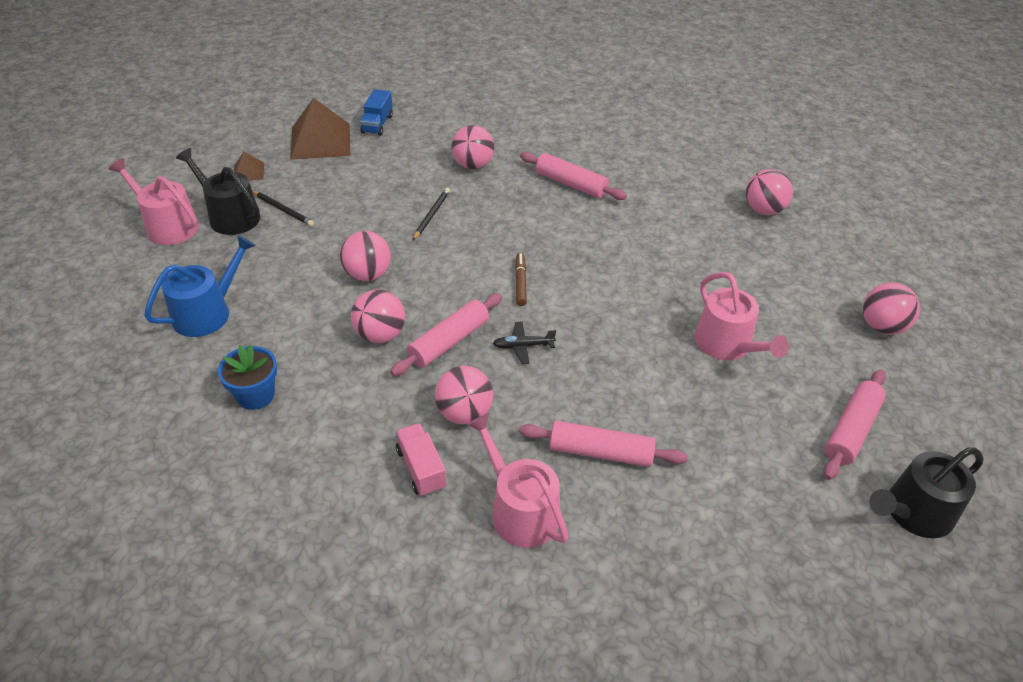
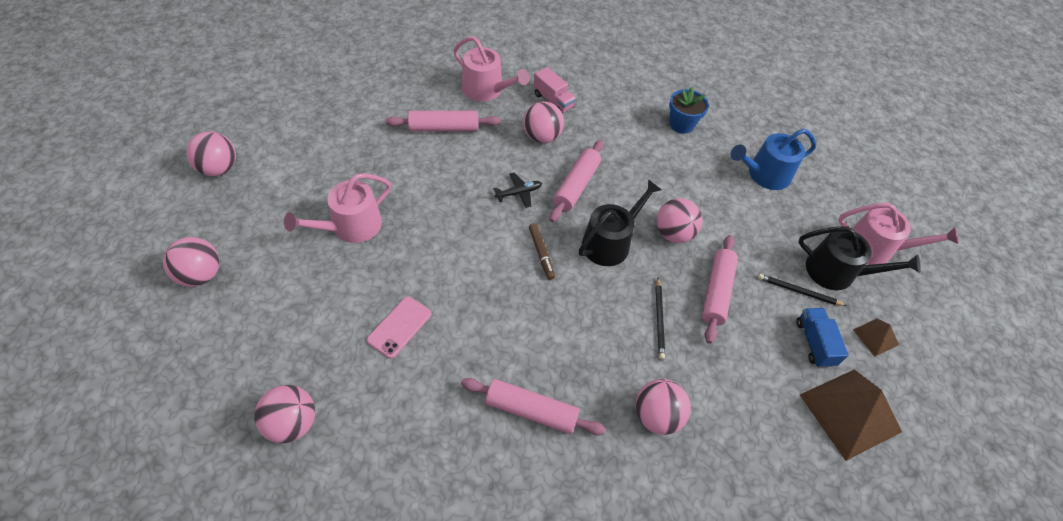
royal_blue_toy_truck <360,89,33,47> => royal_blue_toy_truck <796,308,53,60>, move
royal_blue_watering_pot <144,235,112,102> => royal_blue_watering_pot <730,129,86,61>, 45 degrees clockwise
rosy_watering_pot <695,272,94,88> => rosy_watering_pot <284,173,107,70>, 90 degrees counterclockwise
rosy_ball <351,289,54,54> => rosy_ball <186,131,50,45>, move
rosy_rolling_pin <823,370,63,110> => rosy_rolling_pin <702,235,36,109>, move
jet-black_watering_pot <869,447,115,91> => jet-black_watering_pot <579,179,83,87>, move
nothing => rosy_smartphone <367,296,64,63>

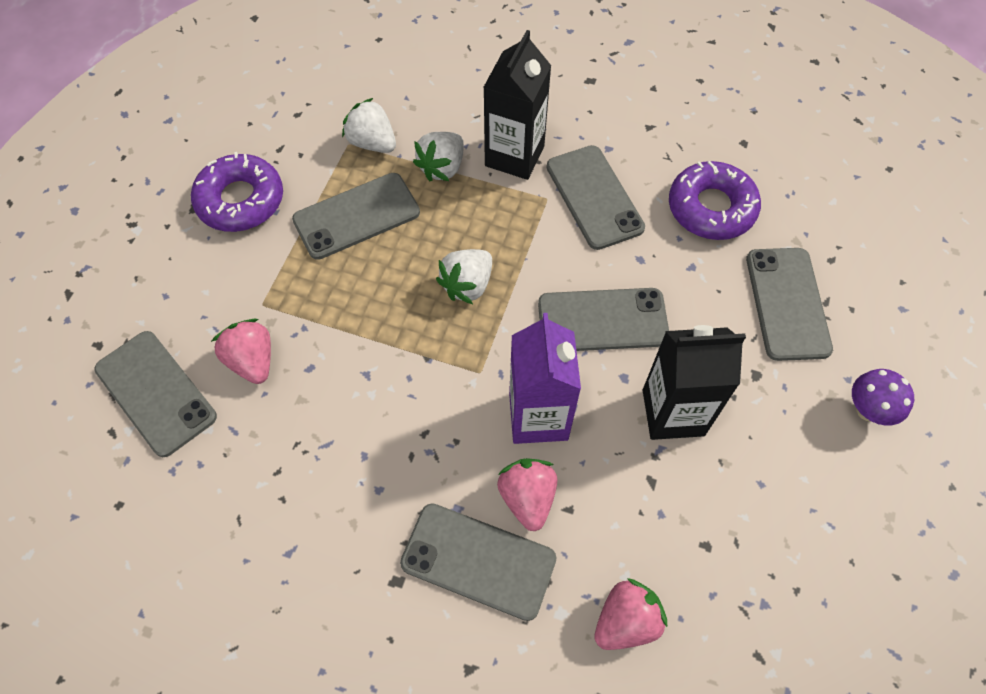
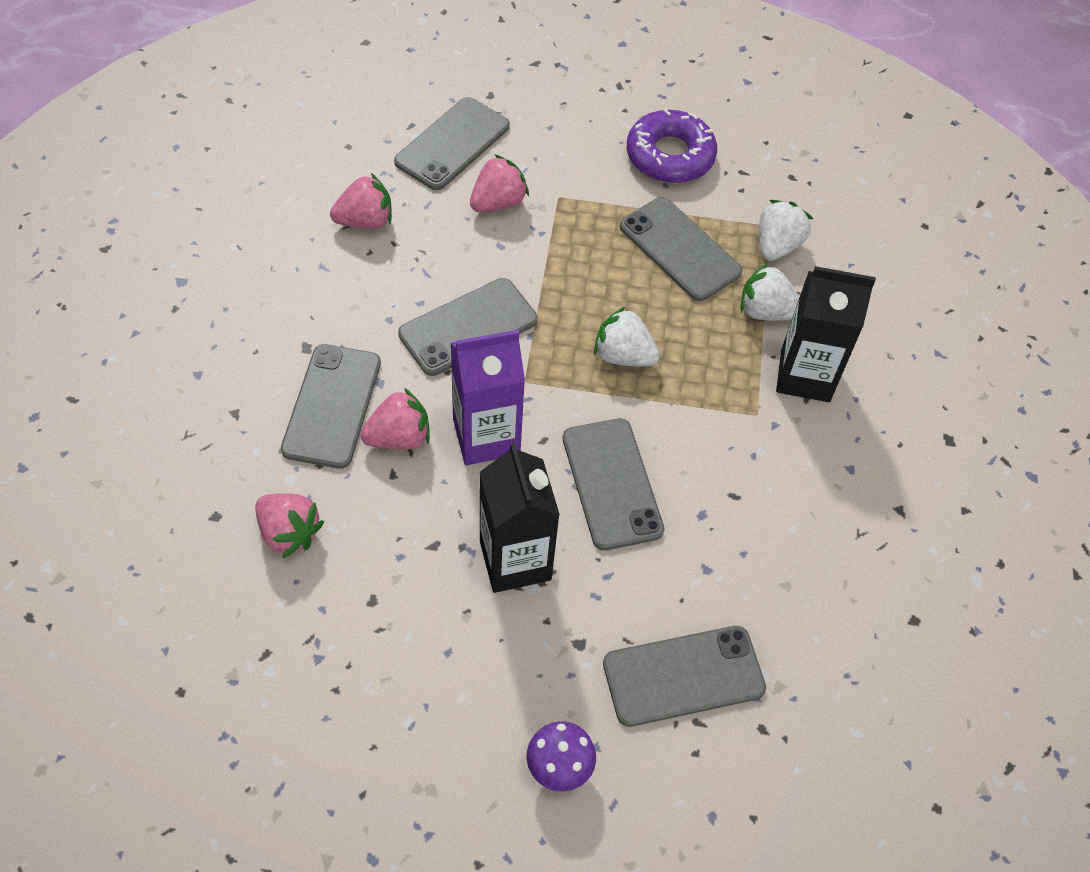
gray_smartphone <546,145,99,105> => gray_smartphone <398,278,140,98>, move
royal_purple_donut <669,161,92,79> => nothing
nothing => rosy_berry <330,173,62,56>

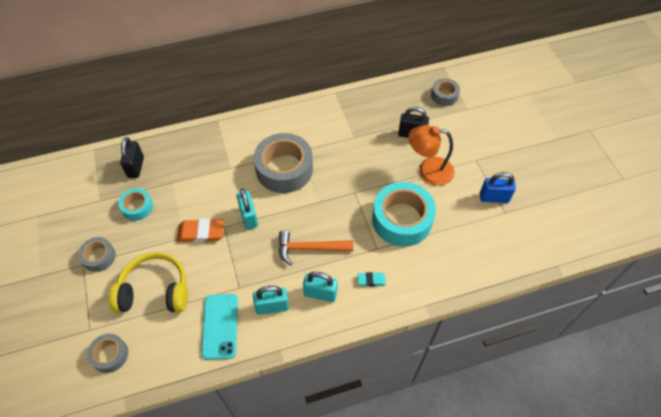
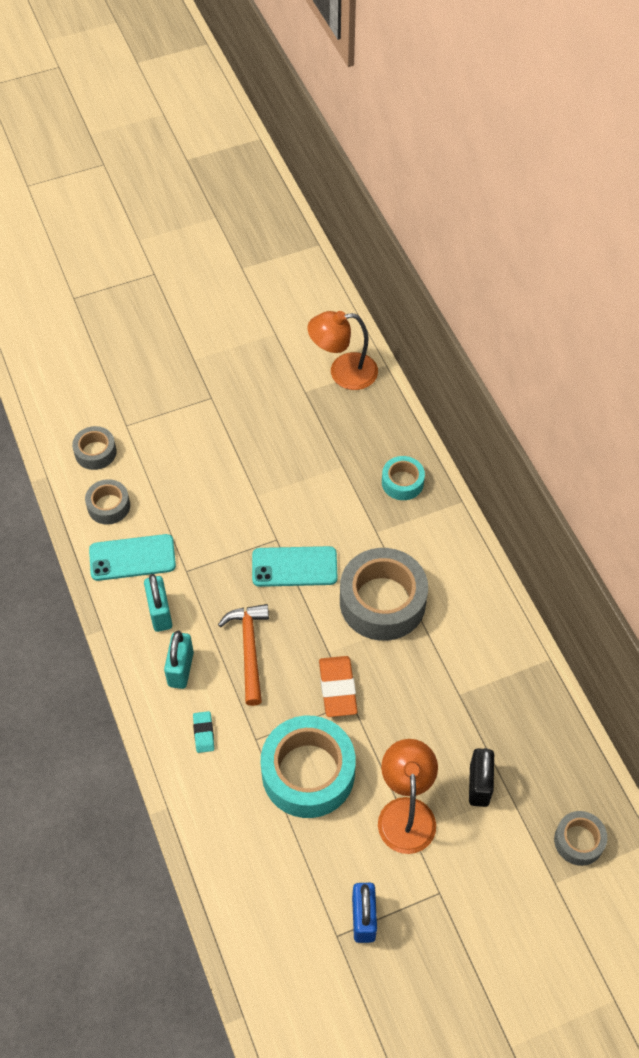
jet-black_small_lock <120,137,24,41> => nothing
teal_sticky_tape <118,188,35,33> => teal_sticky_tape <382,456,43,44>, move
teal_small_lock <237,188,21,42> => teal_smartphone <252,546,86,41>
bright_orange_pencil_eraser <177,219,47,24> => bright_orange_pencil_eraser <319,656,39,61>, move
gray_sticky_tape <78,237,38,35> => gray_sticky_tape <85,479,45,46>, move
bright_yellow_over-ear_headphones <109,252,79,60> => nothing
nothing => bright_orange_lamp <308,311,70,79>

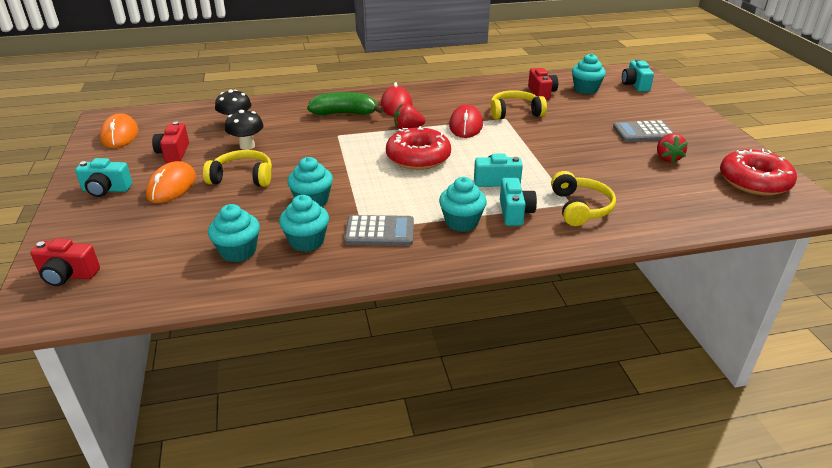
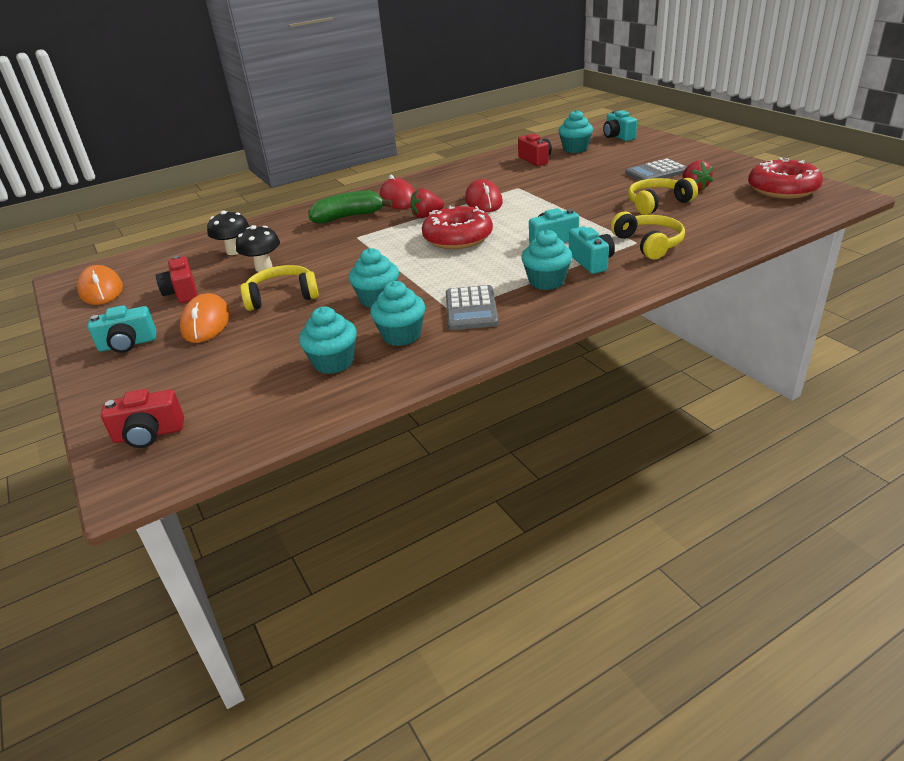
bright_yellow_over-ear_headphones <491,90,56,30> => bright_yellow_over-ear_headphones <628,178,70,37>, move
gray_calculator <344,215,70,31> => gray_calculator <446,285,53,45>, 105 degrees clockwise

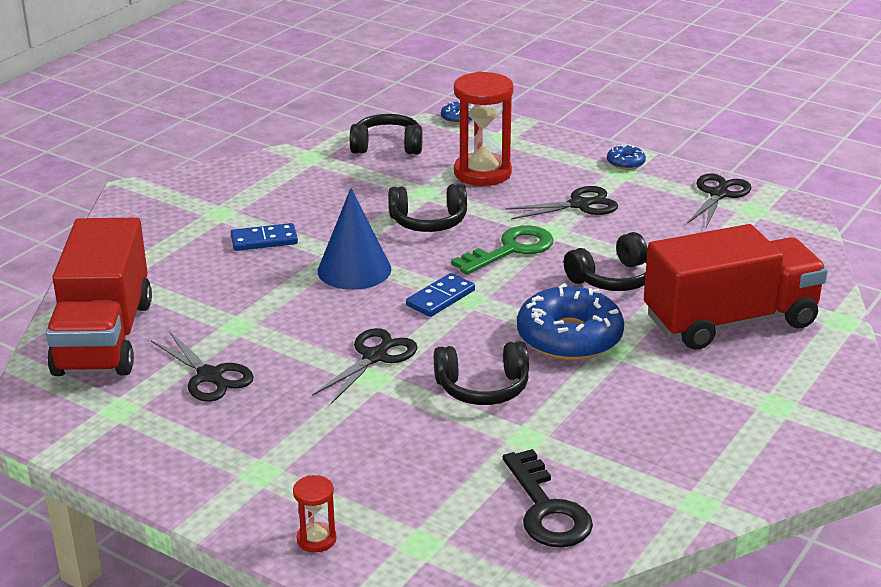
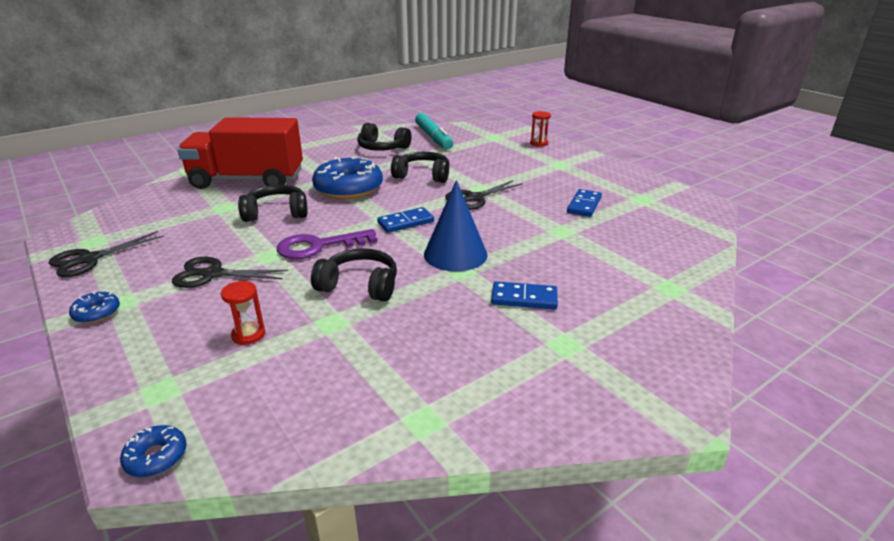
scarlet_sandglass <454,71,60,115> => scarlet_sandglass <221,281,44,64>, x0.47
jet-black_over-ear_headphones <350,114,72,40> => jet-black_over-ear_headphones <357,123,54,28>, move
scarlet_toy_truck <46,218,106,158> => nothing
leaf-green_door_key <451,225,102,50> => royal_purple_door_key <277,229,100,30>
jet-black_shears <151,331,103,71> => royal_blue_domino_piece <567,189,35,28>
jet-black_door_key <503,449,90,99> => teal_felt_pen <415,113,38,36>

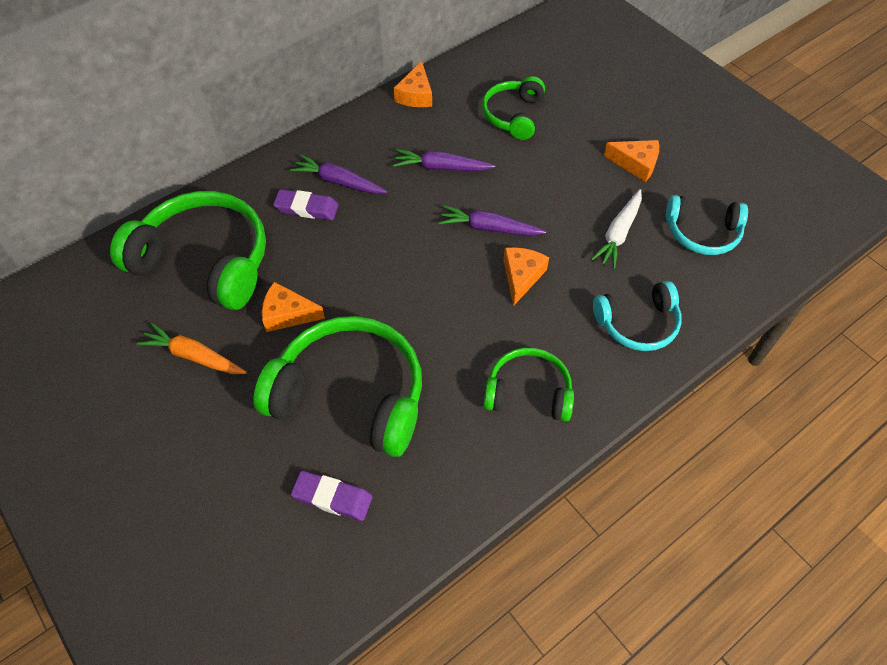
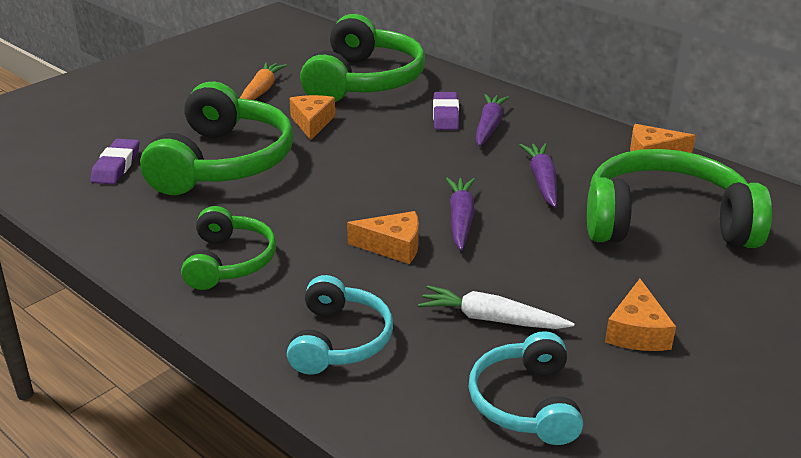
leaf-green_over-ear_headphones <482,76,63,64> => leaf-green_over-ear_headphones <587,149,185,99>, x1.76
teal_over-ear_headphones <593,281,89,70> => teal_over-ear_headphones <287,275,106,100>, 150 degrees counterclockwise

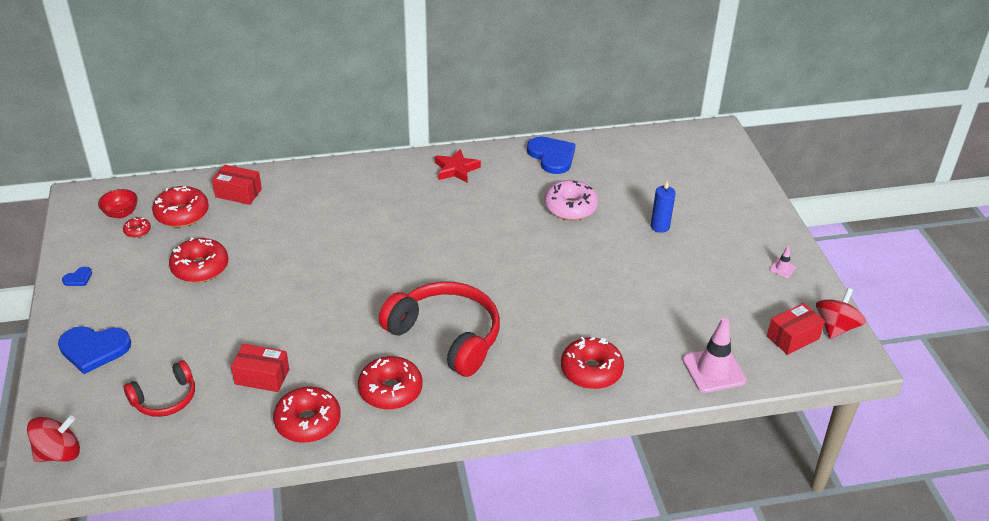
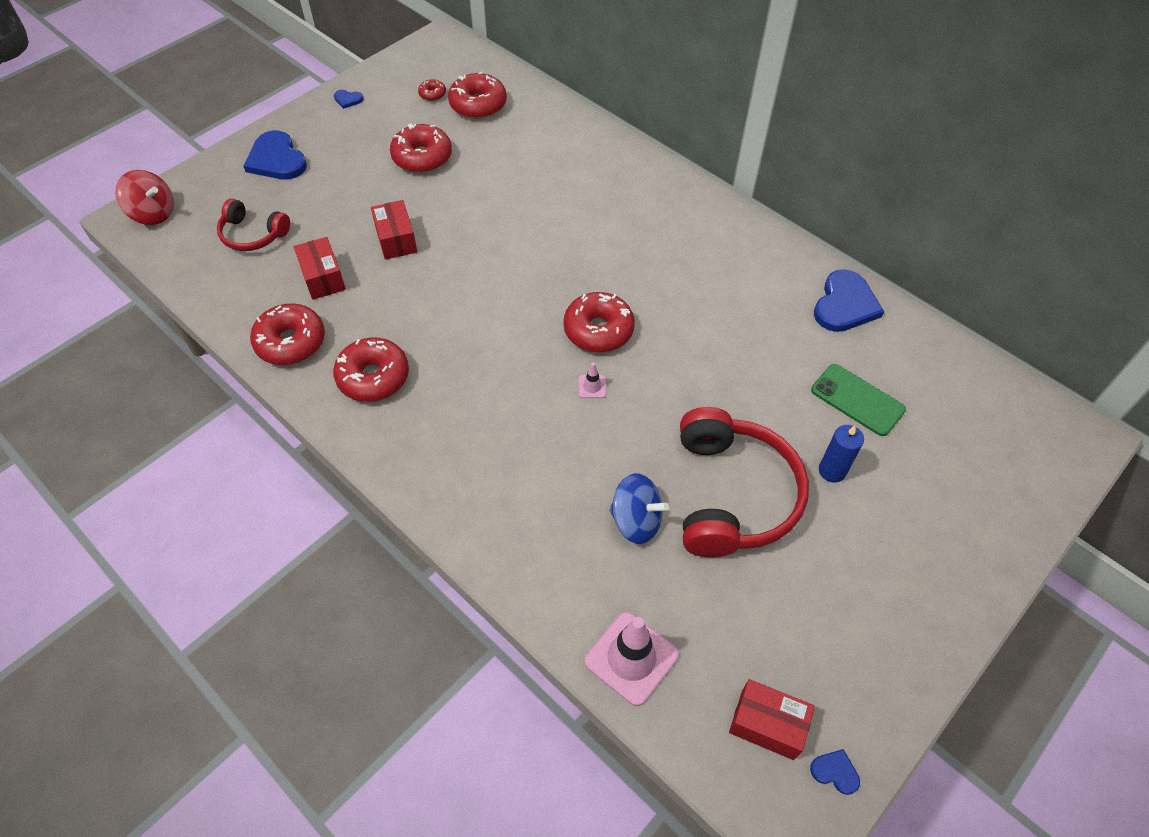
scarlet_star <435,149,46,34> => nothing
scarlet_package <212,164,50,41> => scarlet_package <371,200,46,60>, move
rosy_donut <544,180,54,40> => nothing
scarlet_serving_bowl <98,189,40,29> => nothing
rosy_road_cone <769,246,27,32> => rosy_road_cone <579,363,27,35>, move
scarlet_over-ear_headphones <379,282,121,95> => scarlet_over-ear_headphones <680,407,129,150>, move
scarlet_whirligig <816,288,50,51> => royal_blue_heart_shape <810,749,50,46>
scarlet_donut <561,337,63,52> => scarlet_donut <563,292,72,60>, move
nothing => leaf-green_smartphone <811,364,95,72>
nothing => royal_blue_whirligig <609,473,60,71>

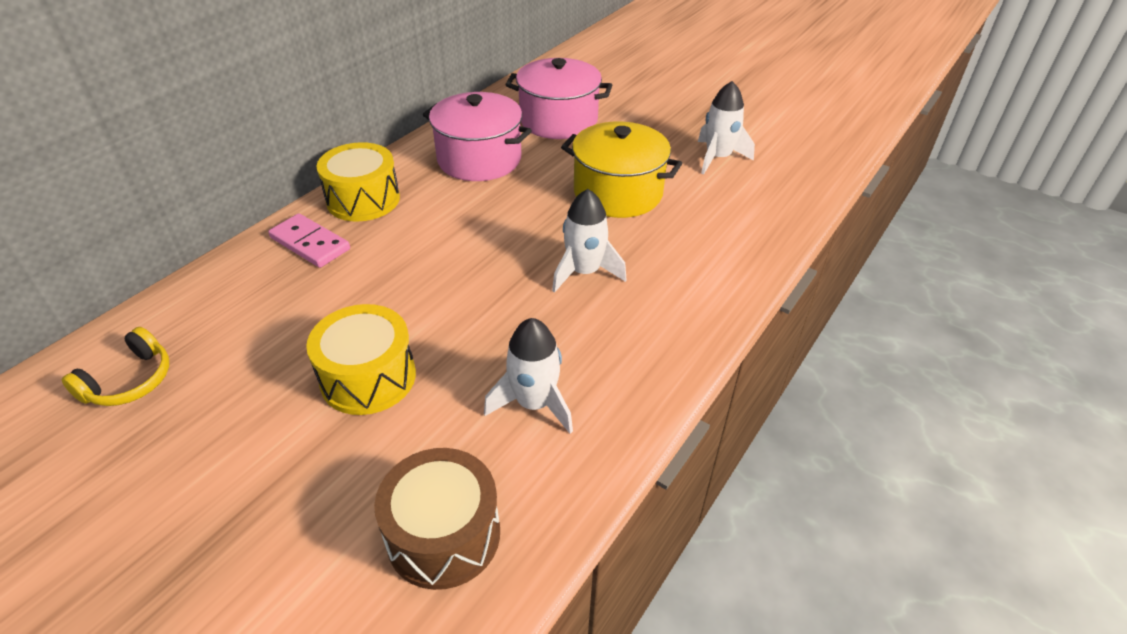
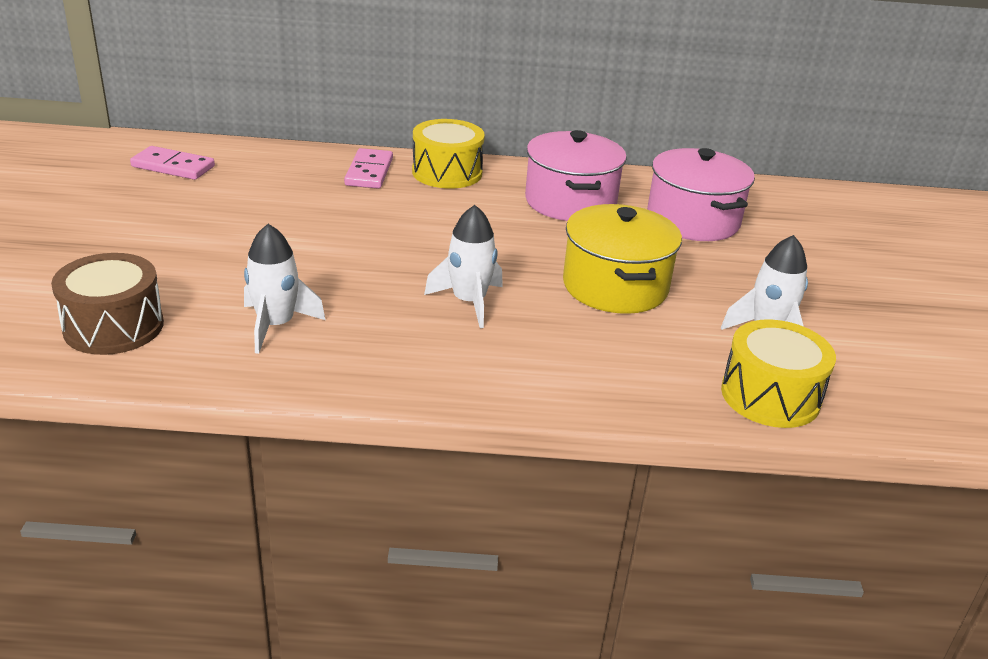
bright_yellow_toy_drum <306,304,110,111> => bright_yellow_toy_drum <721,319,115,109>, move
bright_yellow_over-ear_headphones <62,327,107,79> => rosy_domino_piece <130,146,85,34>

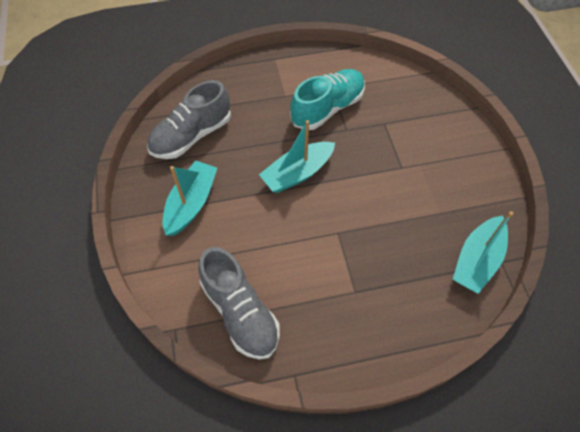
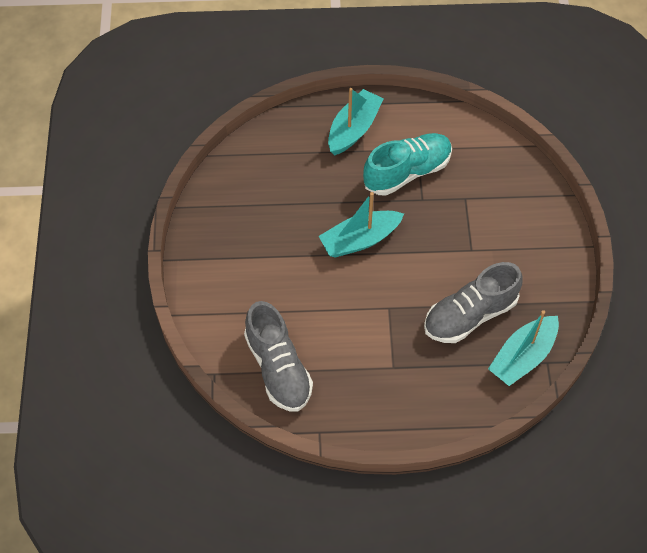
gray_shoe <147,80,84,79> => gray_shoe <424,262,98,81>, move
teal_boat <163,161,54,75> => teal_boat <328,88,56,67>, move

